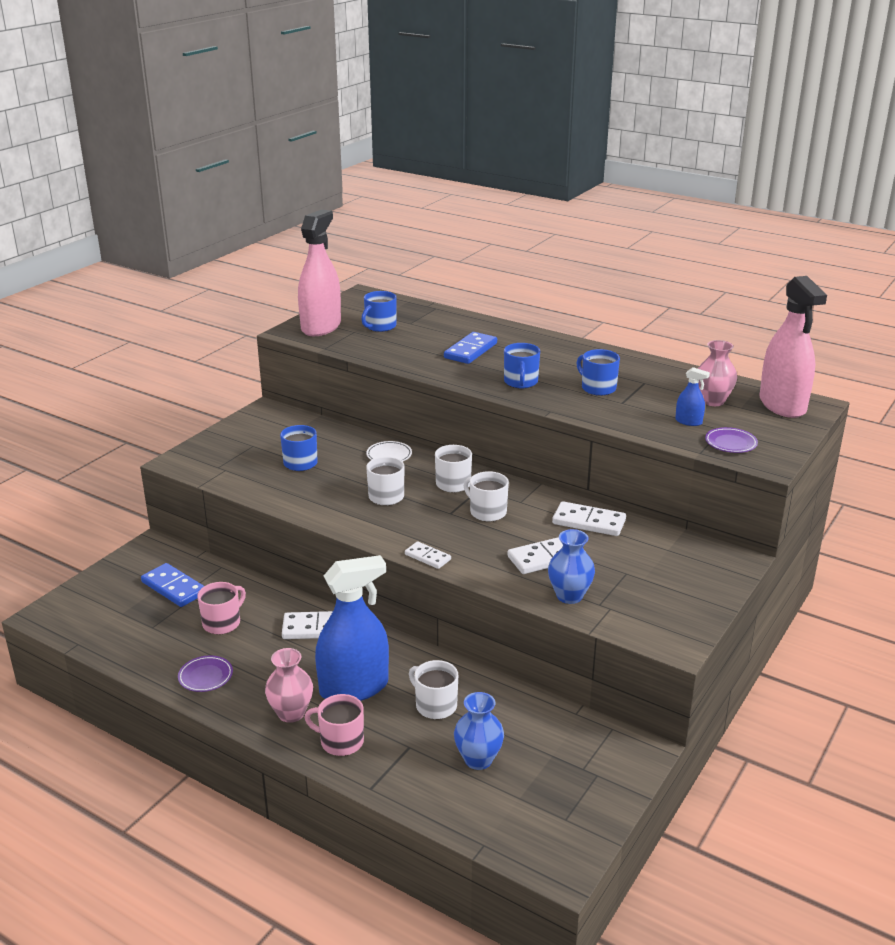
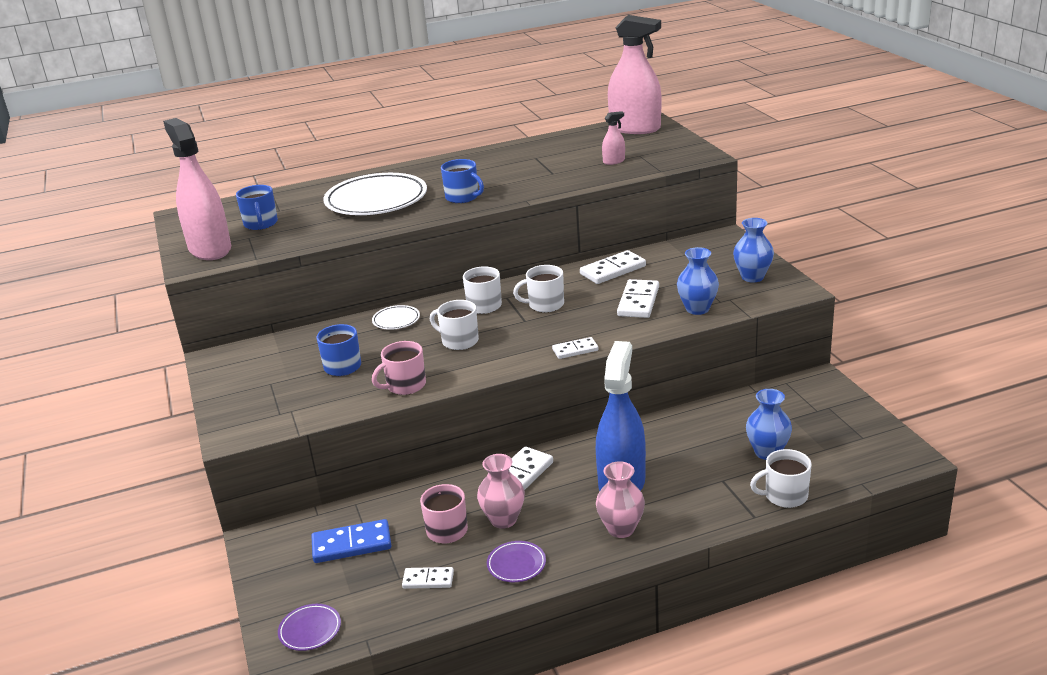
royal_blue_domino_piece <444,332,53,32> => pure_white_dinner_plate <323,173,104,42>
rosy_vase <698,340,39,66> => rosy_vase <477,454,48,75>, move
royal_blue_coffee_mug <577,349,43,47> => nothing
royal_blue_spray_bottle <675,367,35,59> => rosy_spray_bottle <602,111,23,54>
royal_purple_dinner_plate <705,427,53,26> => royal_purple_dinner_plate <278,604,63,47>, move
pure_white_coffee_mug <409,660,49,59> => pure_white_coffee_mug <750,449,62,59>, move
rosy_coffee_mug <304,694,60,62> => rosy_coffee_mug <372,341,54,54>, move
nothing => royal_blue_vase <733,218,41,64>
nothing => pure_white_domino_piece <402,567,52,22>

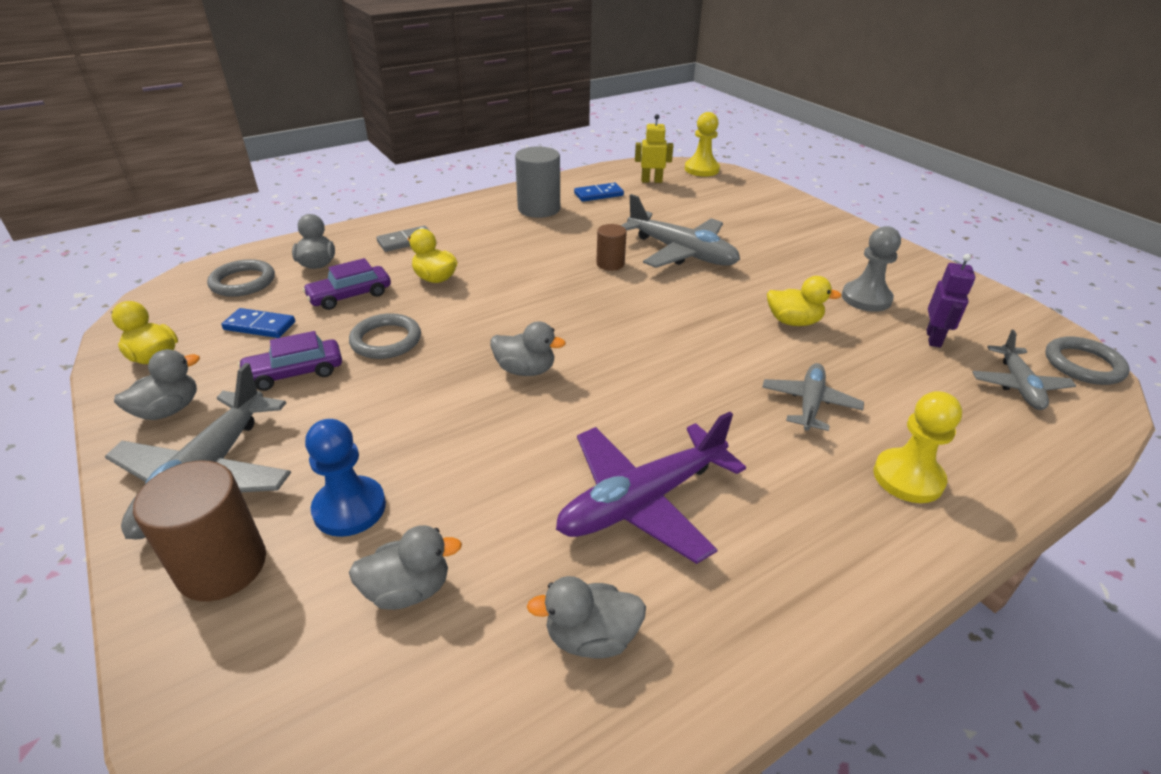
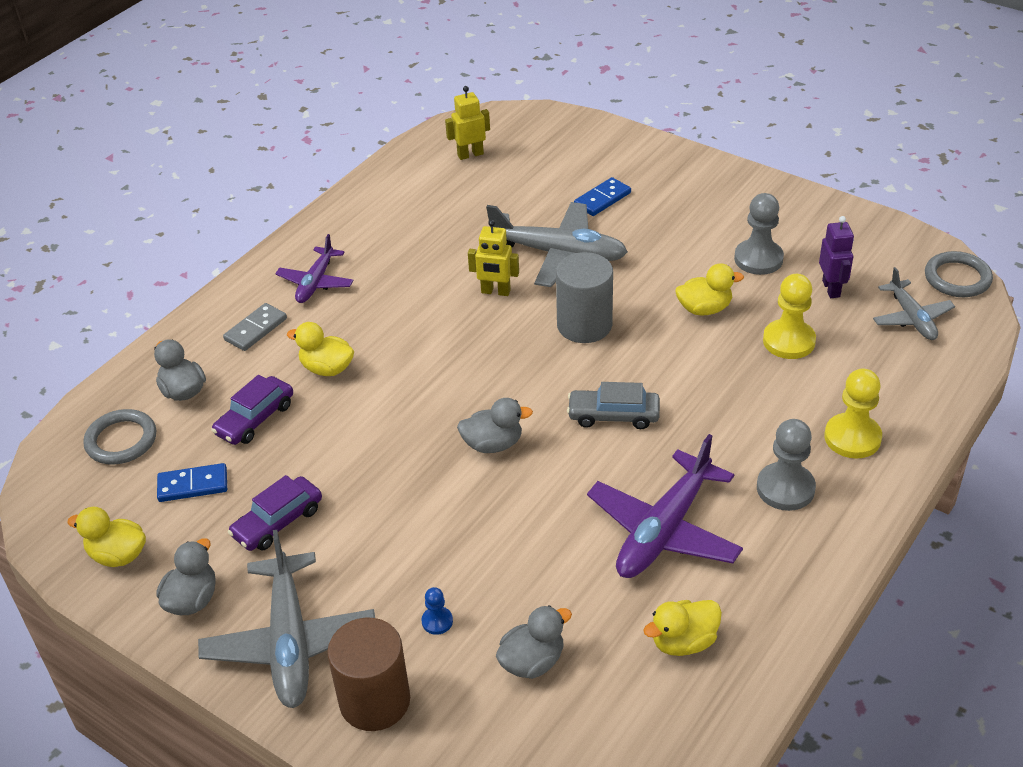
bright_yellow_game_pawn <685,112,35,64> => bright_yellow_game_pawn <763,274,53,85>, move
gray_solid_cylinder <515,147,45,71> => gray_solid_cylinder <556,252,57,91>, move
royal_blue_domino_piece <574,183,50,19> => royal_blue_domino_piece <574,177,57,39>, move
russet_solid_cylinder <596,224,31,47> => bright_yellow_toy_robot <468,220,51,76>
gray_torus <349,313,72,46> => nothing
gray_toy_plane <762,363,102,68> => nothing
royal_blue_game_pawn <305,419,81,118> => royal_blue_game_pawn <422,587,31,48>, x0.50
gray_duck <527,576,119,83> => bright_yellow_duck <643,600,79,56>
nothing => royal_purple_toy_plane <275,234,79,69>
nothing => gray_car <567,382,93,47>
nothing => gray_game_pawn <757,419,59,92>

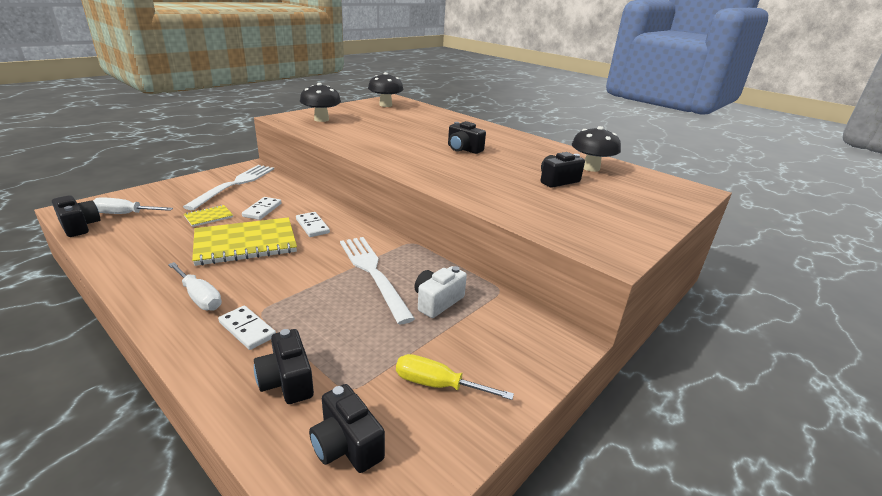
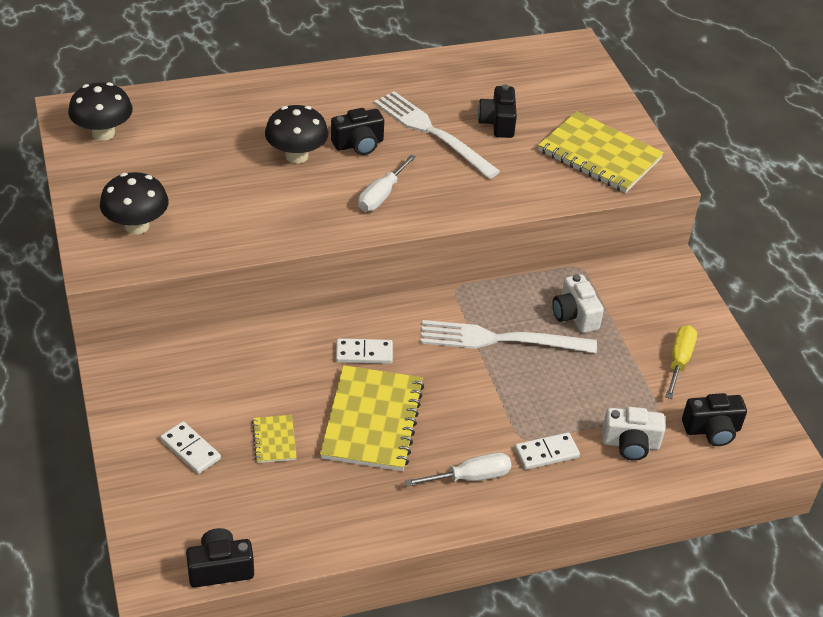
jet-black_fungus <572,126,49,46> => jet-black_fungus <265,105,64,59>, move
pure_white_fork <183,165,91,45> => pure_white_fork <374,91,126,88>, move
pure_white_screwdriver <93,197,80,17> => pure_white_screwdriver <358,155,58,56>, move
pure_white_domino_piece <242,197,40,23> => pure_white_domino_piece <160,421,61,53>, move
jet-black_compact_camera <254,329,60,75> => pure_white_compact_camera <602,407,63,54>
bright_yellow_screwdriver <396,354,118,46> => bright_yellow_screwdriver <666,325,31,74>, 150 degrees clockwise
nothing => bright_yellow_notebook <538,111,126,82>

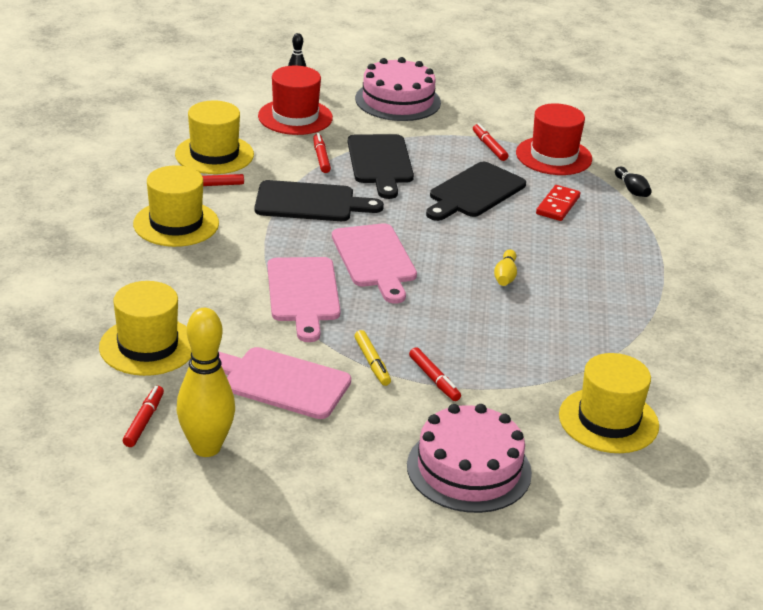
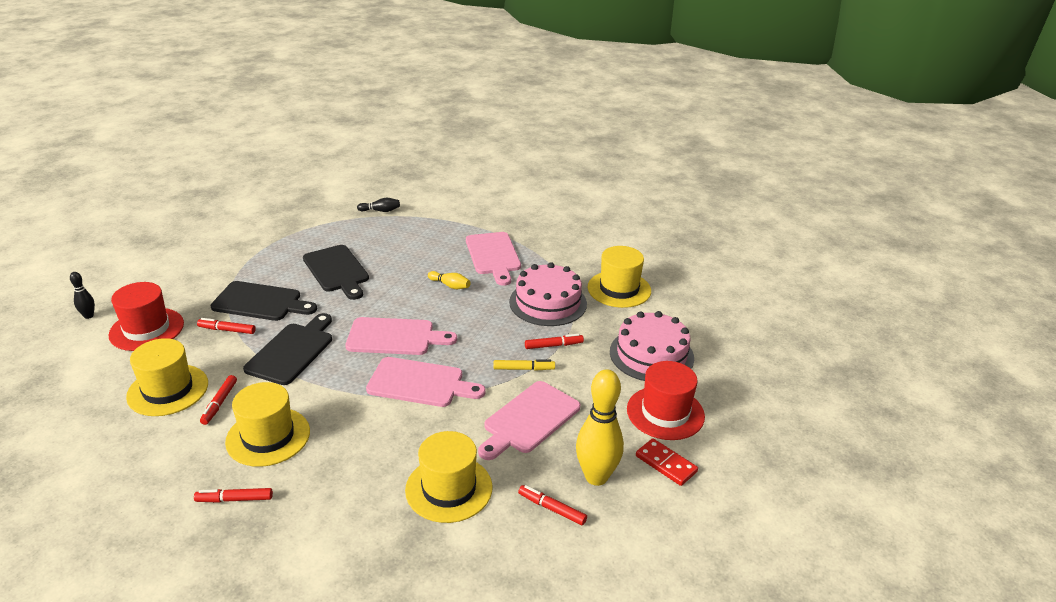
rosy_cake <355,57,86,64> => rosy_cake <509,262,78,64>, move
scarlet_top_hat <516,103,76,72> => scarlet_top_hat <627,361,78,79>, move
scarlet_felt_pen <473,123,35,38> => scarlet_felt_pen <194,488,79,15>, move
scarlet_domino_piece <536,185,44,36> => scarlet_domino_piece <636,438,62,48>, move
nothing => rosy_bread_board <466,232,55,54>

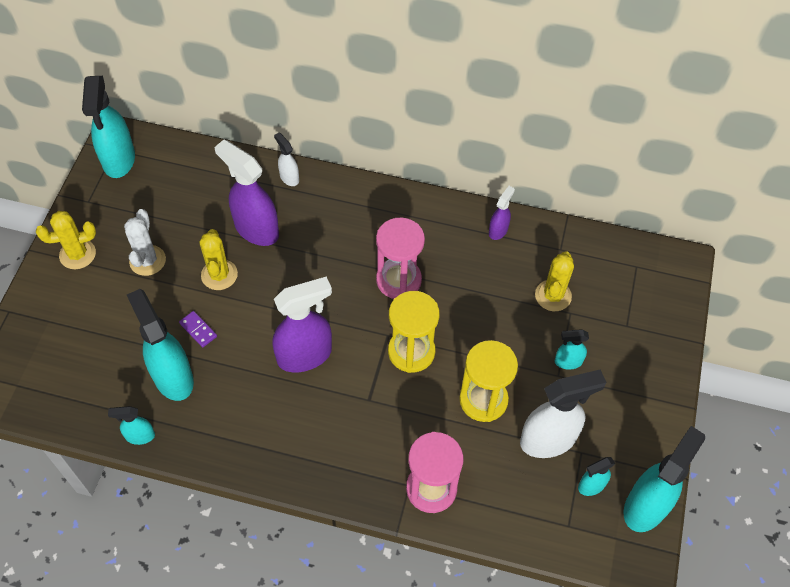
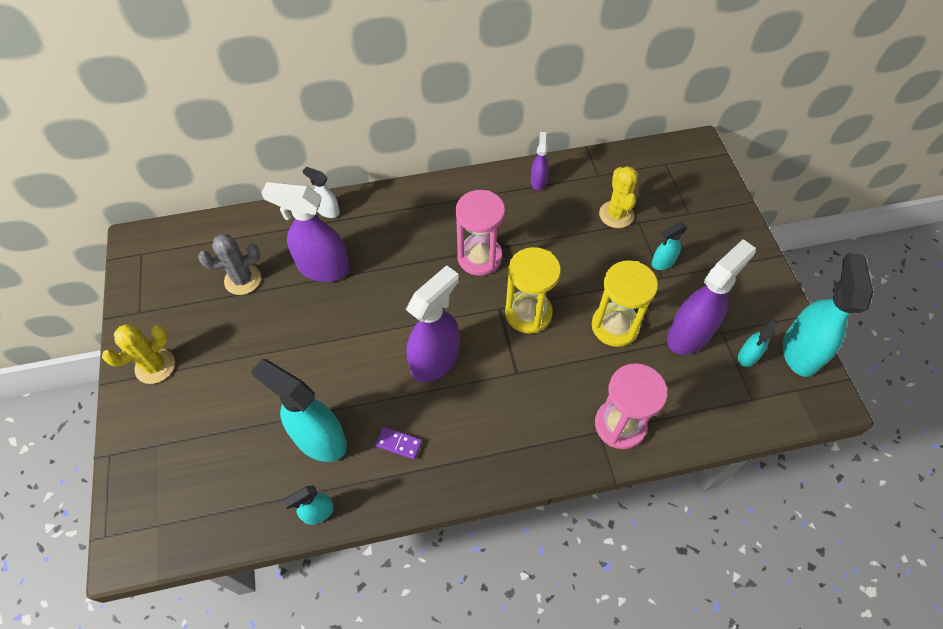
teal_spray_bottle <82,76,53,102> => nothing
pure_white_saguaro_cactus <124,209,42,67> => nothing
bright_yellow_saguaro_cactus <199,229,39,61> => nothing
royal_purple_domino_piece <179,311,38,36> => royal_purple_domino_piece <375,427,47,33>, move
pure_white_spray_bottle <520,369,87,89> => royal_purple_spray_bottle <667,239,89,116>
nothing => gray_saguaro_cactus <198,234,63,61>

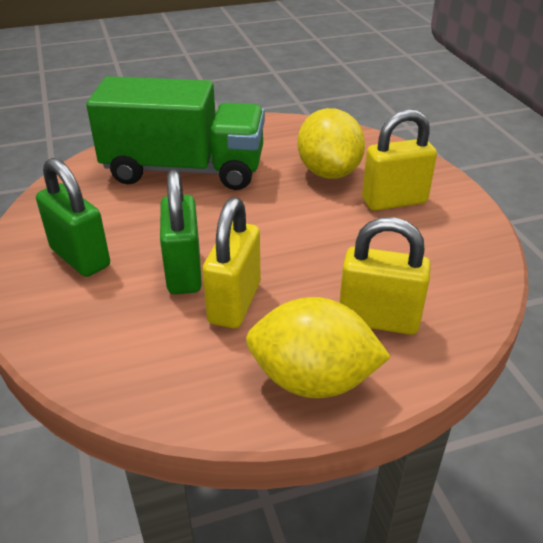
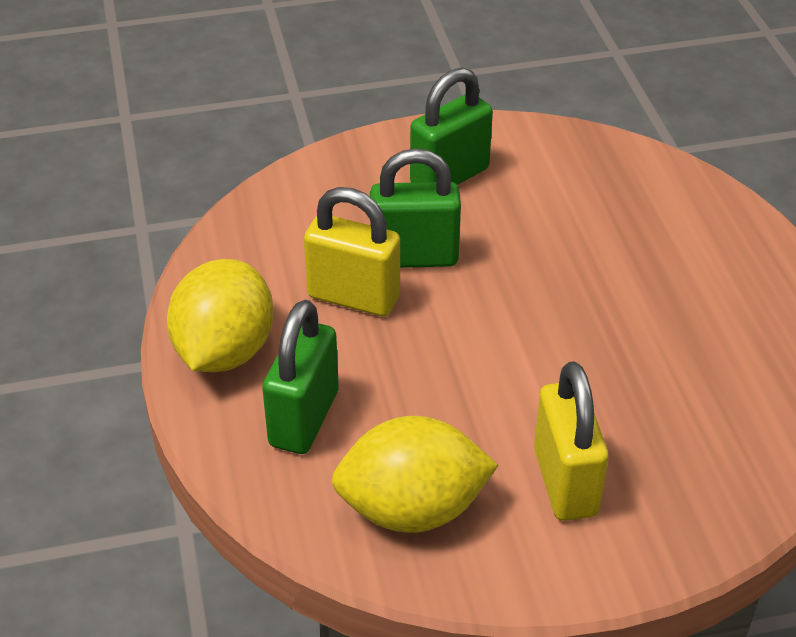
leaf-green_toy_truck <86,76,179,114> => nothing
bright_yellow_lemon <297,108,68,71> => bright_yellow_lemon <332,416,167,117>, move
bright_yellow_small_lock <339,217,92,118> => leaf-green_small_lock <262,300,77,154>

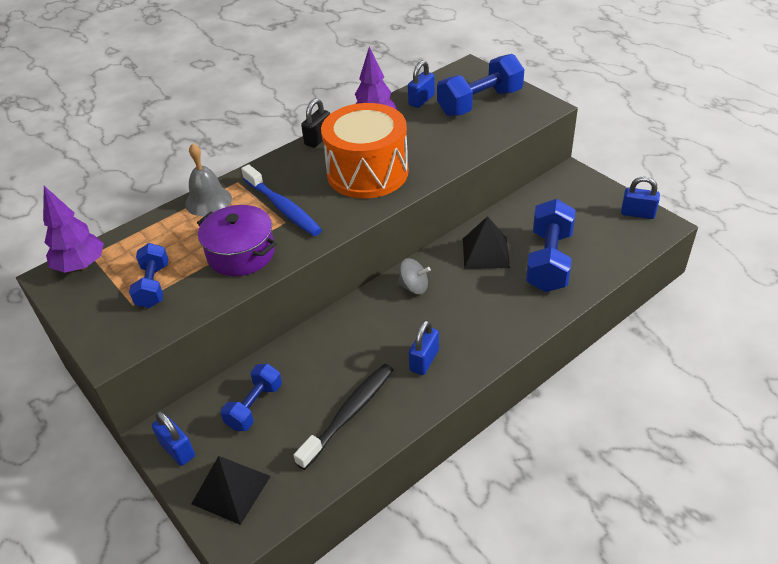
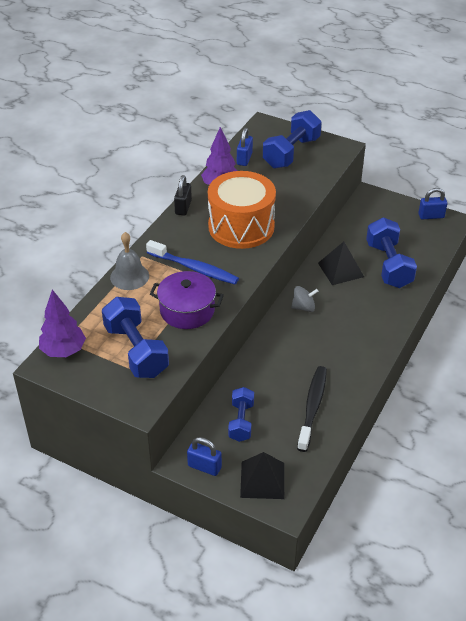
royal_blue_free_weight <129,243,39,65> => royal_blue_free_weight <102,297,67,81>, x1.64
royal_blue_small_lock <409,320,30,55> => nothing

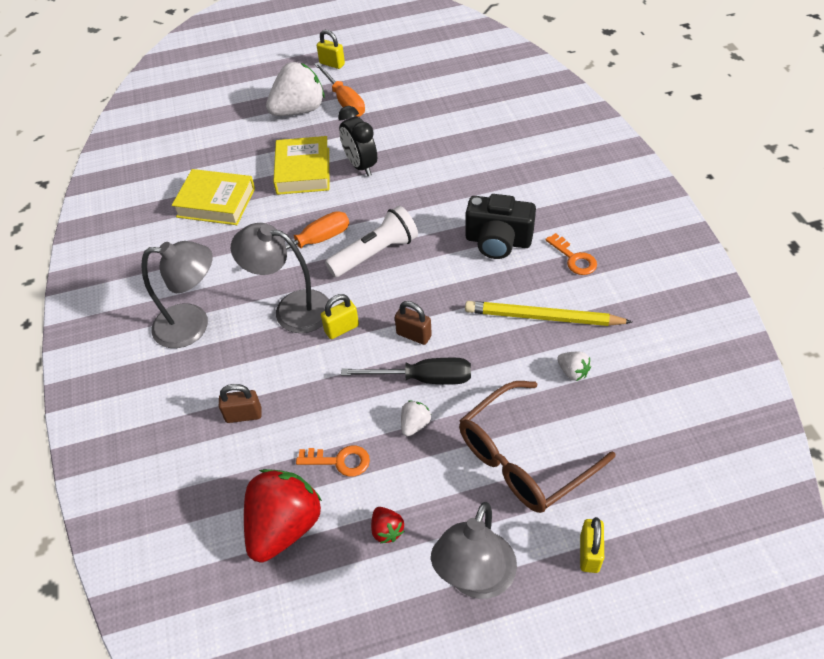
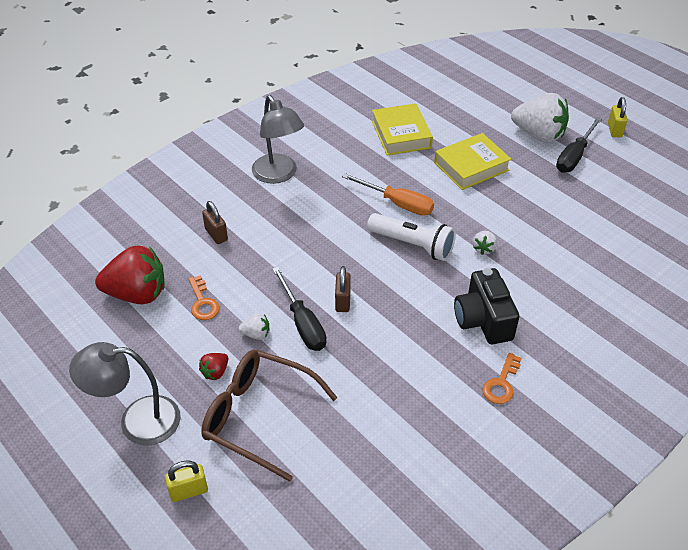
bright_orange_screwdriver <314,62,51,55> => jet-black_screwdriver <556,117,46,56>
jet-black_clock <338,106,39,70> => nothing
gray_lamp <231,223,101,110> => nothing
bright_yellow_small_lock <321,294,38,45> => nothing
bright_yellow_lead_pencil <465,301,167,25> => nothing
pure_white_berry <557,352,34,29> => pure_white_berry <473,231,24,24>, move
scarlet_berry <371,507,33,37> => scarlet_berry <199,353,29,27>, move

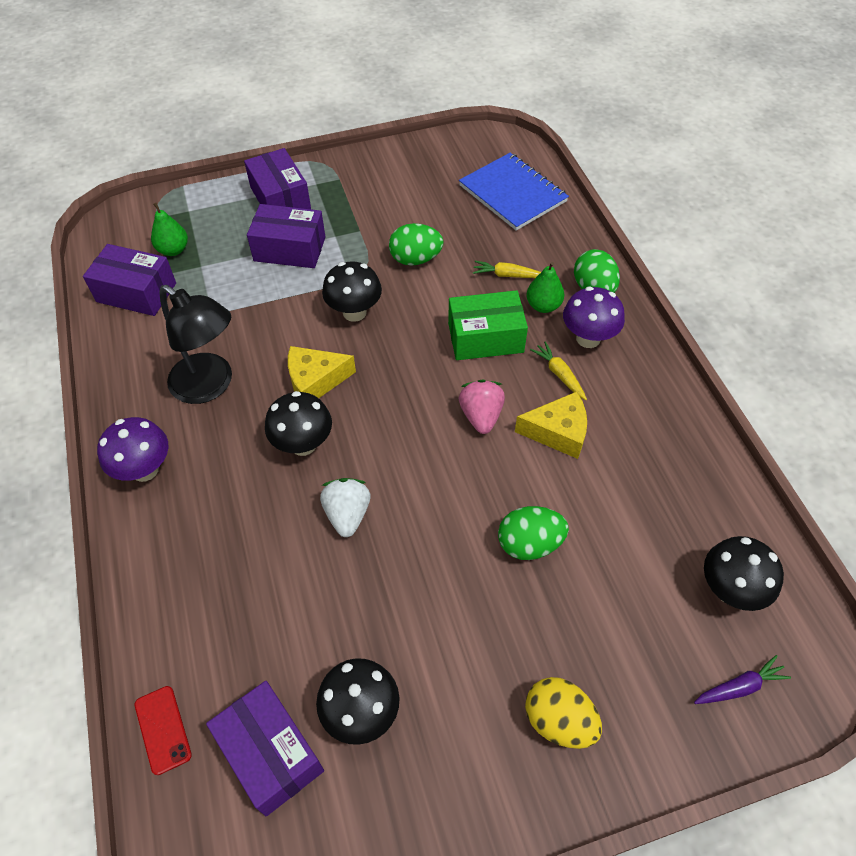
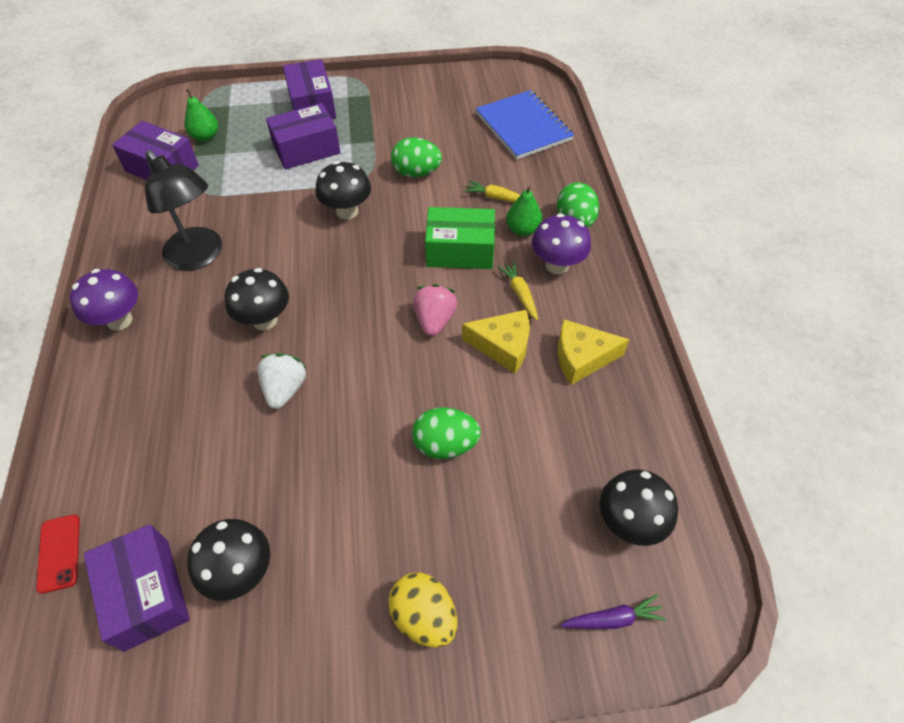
royal_purple_package <247,204,78,64> => royal_purple_package <266,103,75,66>, 45 degrees counterclockwise
bright_yellow_piece_of_cheese <288,346,68,52> => bright_yellow_piece_of_cheese <558,319,72,66>, move

